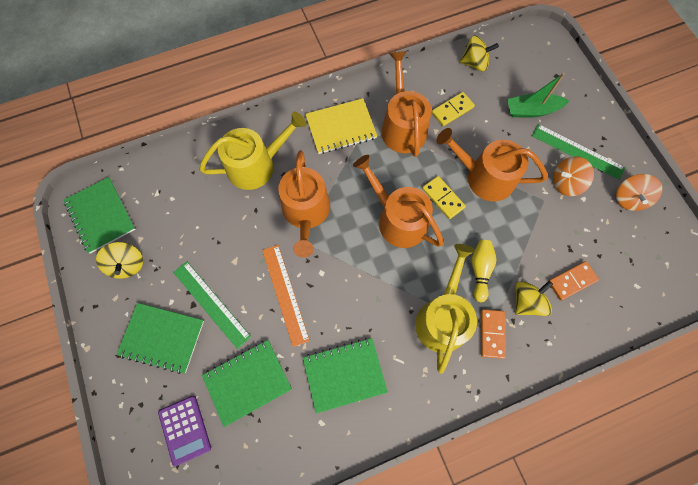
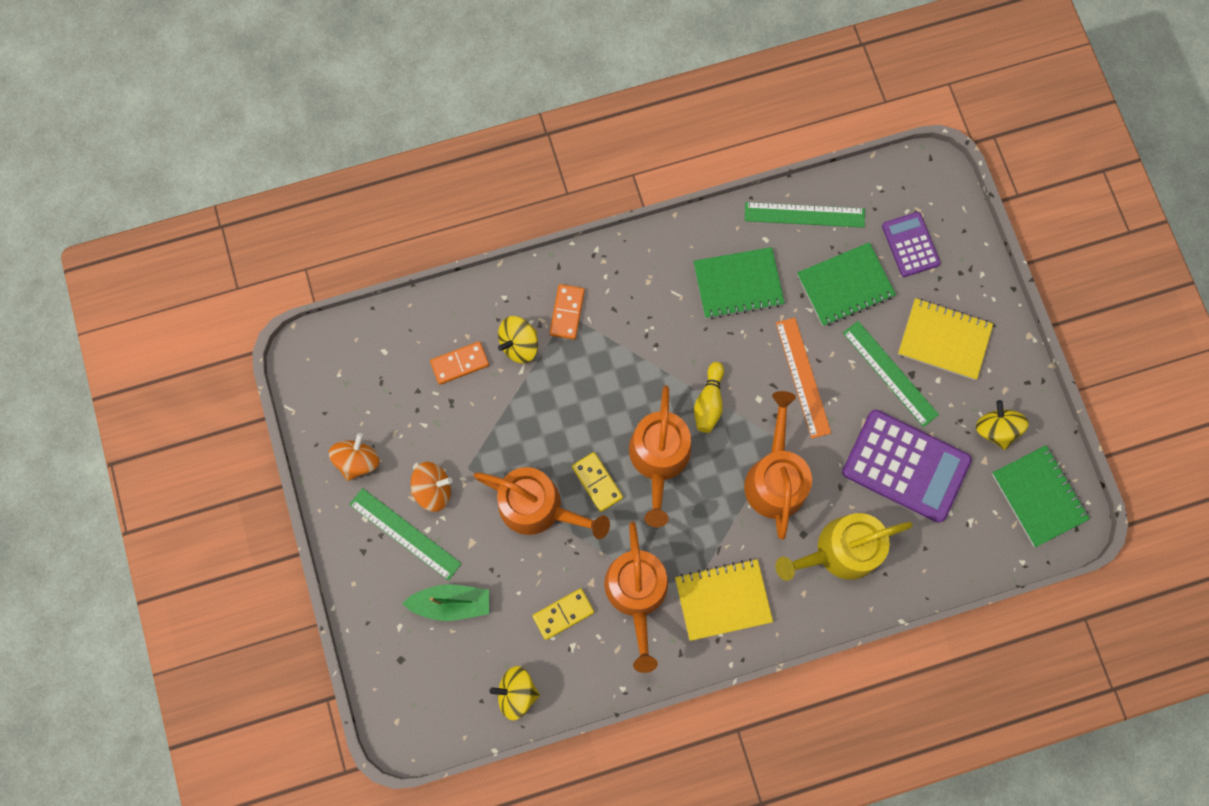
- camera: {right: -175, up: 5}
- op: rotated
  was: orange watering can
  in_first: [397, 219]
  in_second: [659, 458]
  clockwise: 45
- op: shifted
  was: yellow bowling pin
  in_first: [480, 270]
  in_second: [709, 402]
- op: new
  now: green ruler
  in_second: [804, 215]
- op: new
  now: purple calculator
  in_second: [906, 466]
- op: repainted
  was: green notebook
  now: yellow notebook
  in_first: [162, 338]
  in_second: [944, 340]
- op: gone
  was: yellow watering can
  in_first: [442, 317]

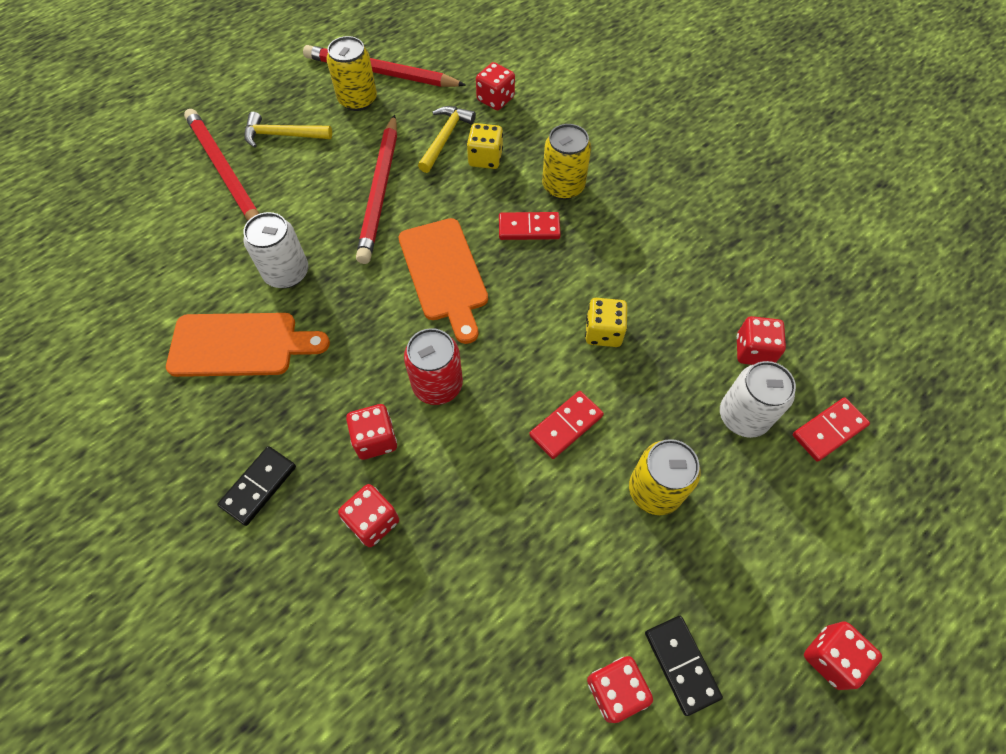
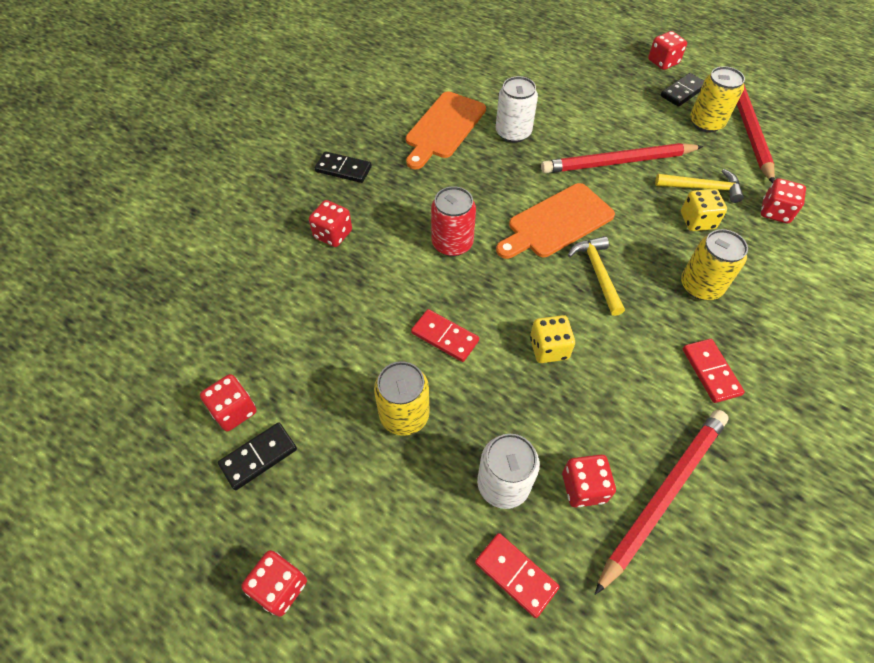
- camera: {right: 75, up: -5}
- op: rotated
  was: orange cutting board
  in_first: [240, 345]
  in_second: [444, 128]
  clockwise: 45
- op: shifted
  was: yellow hammer
  in_first: [283, 135]
  in_second: [597, 273]
- op: shifted
  was: red pencil
  in_first: [225, 172]
  in_second: [663, 495]
- op: shifted
  was: red dice
  in_first: [375, 439]
  in_second: [663, 62]
- op: new
  now: black domino
  in_second: [683, 92]
- op: shifted
  was: red domino
  in_first: [529, 228]
  in_second: [710, 372]

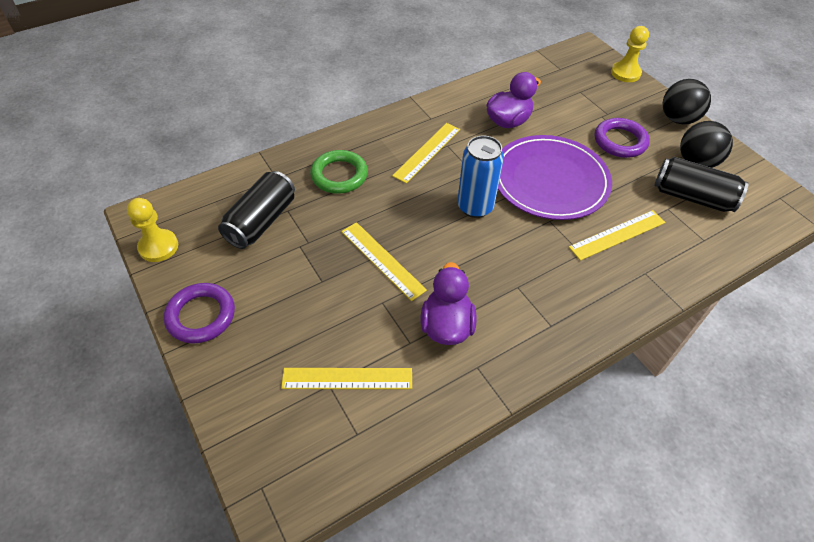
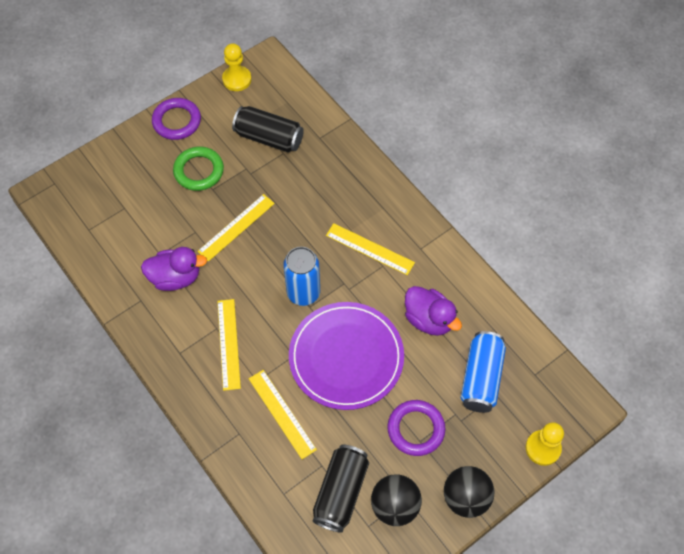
- camera: {right: 85, up: 10}
- op: shifted
  was: green ring
  in_first: [339, 175]
  in_second: [199, 171]
- op: shifted
  was: yellow ruler
  in_first: [347, 378]
  in_second: [228, 344]
- op: new
  now: blue can
  in_second: [481, 378]

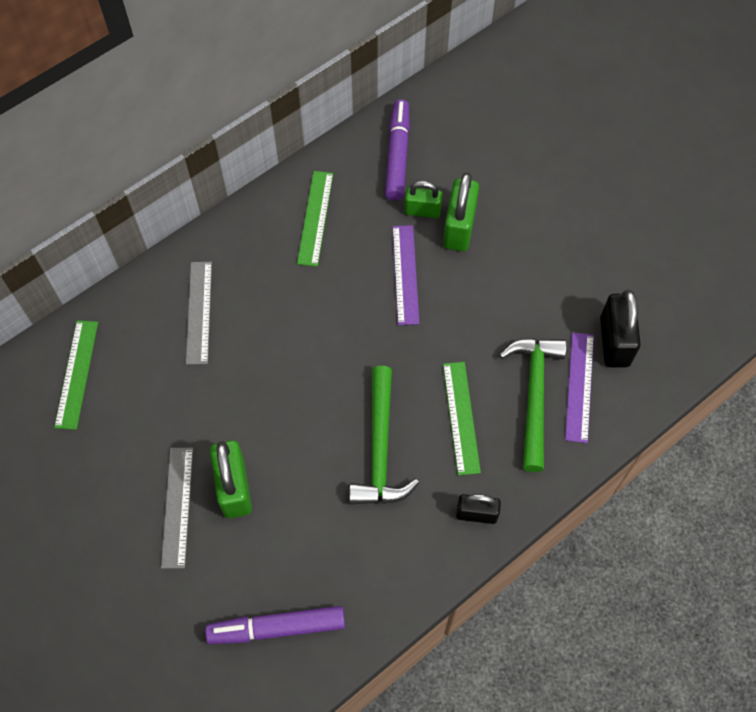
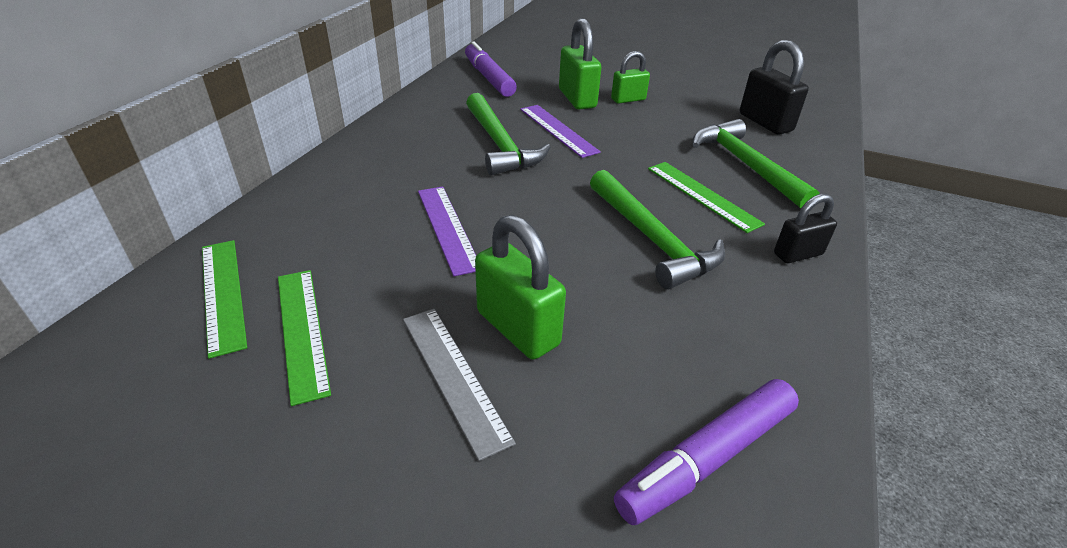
- camera: {right: -30, up: -25}
- op: shifted
  was: green ruler
  in_first: [315, 218]
  in_second: [302, 331]
- op: shifted
  was: purple ruler
  in_first: [579, 386]
  in_second: [447, 228]
- op: new
  now: green hammer
  in_second: [500, 145]
- op: shifted
  was: green padlock
  in_first: [422, 211]
  in_second: [628, 99]
- op: gone
  was: grey ruler
  in_first: [199, 312]

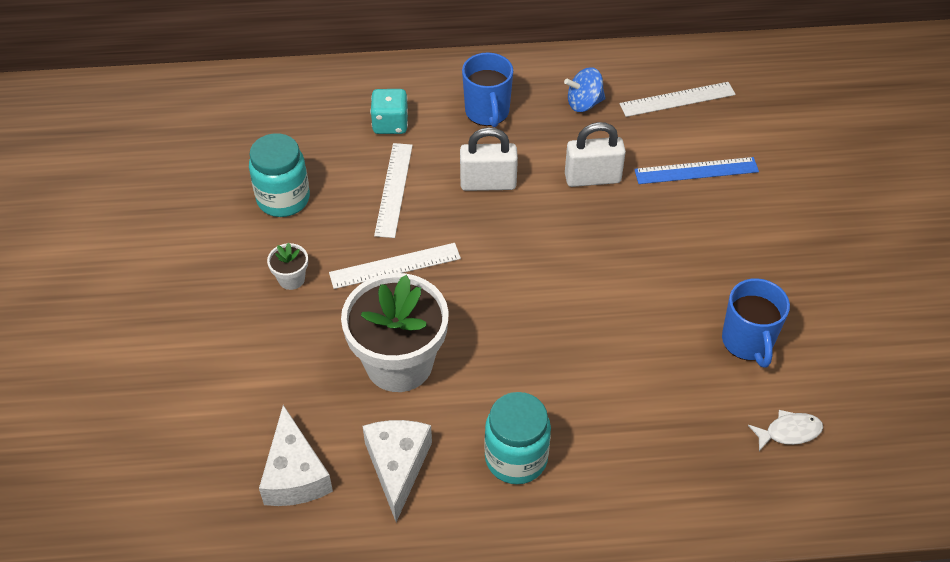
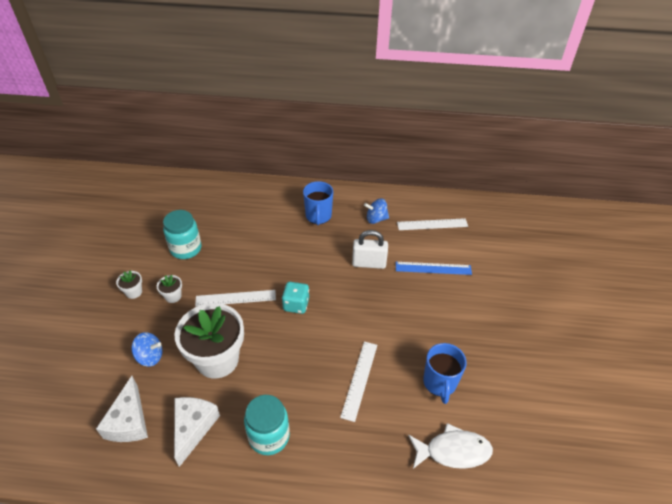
- camera: {right: 10, up: -5}
- op: new
  now: white flower pot
  in_second: [134, 292]
- op: new
  now: blue spinning top
  in_second: [150, 356]
- op: shifted
  was: turquoise dice
  in_first: [390, 124]
  in_second: [296, 305]
- op: shifted
  was: white ruler
  in_first: [393, 189]
  in_second: [359, 379]
- op: scaled
  was: white fish
  in_first: [789, 432]
  in_second: [453, 451]
  ratio: 1.67
- op: gone
  was: white padlock
  in_first: [488, 183]

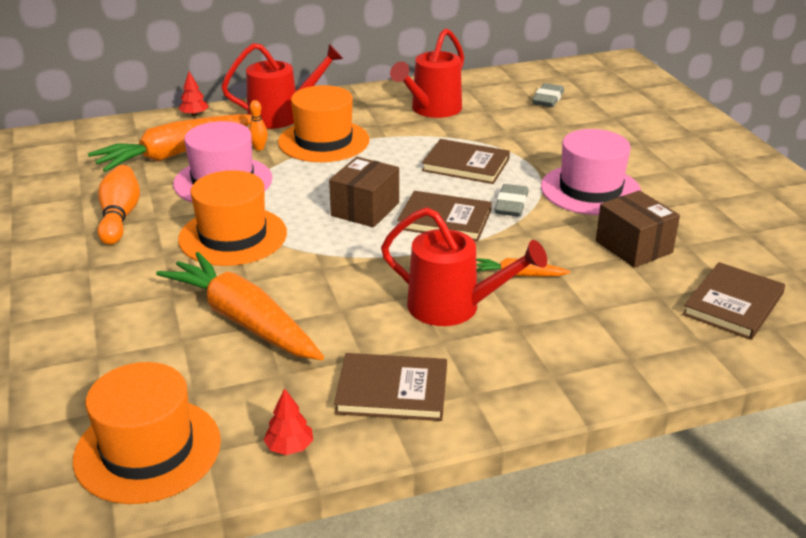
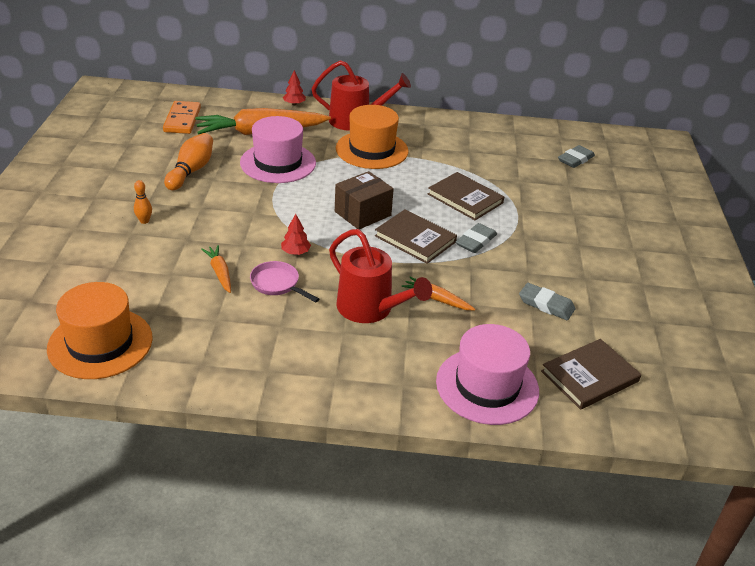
- camera: {right: 20, up: 5}
- op: shifted
  was: orange bowling pin
  in_first: [259, 148]
  in_second: [144, 221]
- op: new
  now: orange domino
  in_second: [182, 120]
- op: scaled
  was: orange carrot
  in_first: [243, 320]
  in_second: [220, 273]
  ratio: 0.45
- op: new
  now: pink pan
  in_second: [277, 284]
- op: shifted
  was: red tree
  in_first: [289, 447]
  in_second: [295, 252]
- op: shifted
  was: pink hat
  in_first: [590, 190]
  in_second: [487, 386]
- op: swapped
  was: brown box
  now: grey eraser
  in_first: [633, 247]
  in_second: [546, 305]
- op: gone
  was: orange hat
  in_first: [233, 236]
- op: gone
  was: brown book
  in_first: [392, 391]
- op: gone
  was: red watering can
  in_first: [432, 110]

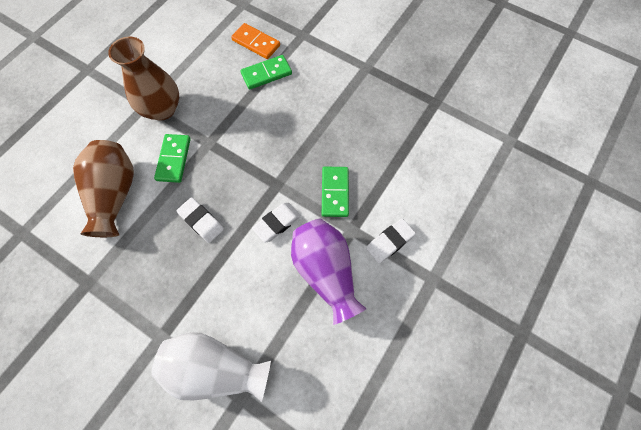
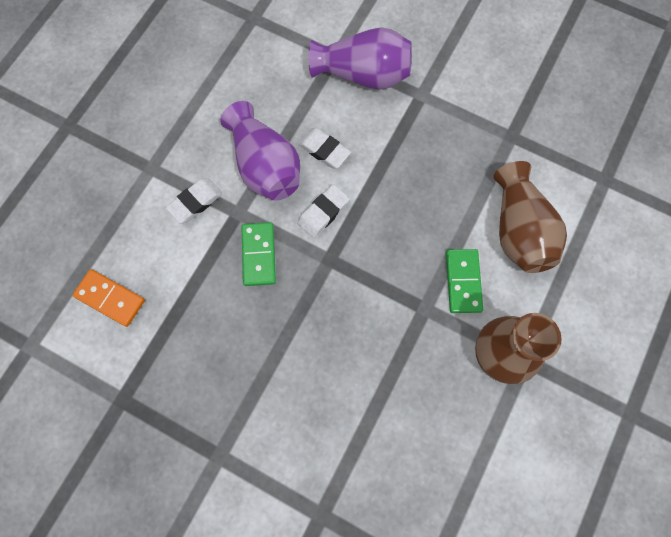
- camera: {right: 175, up: 5}
- op: shifted
  was: orange domino
  in_first: [256, 43]
  in_second: [110, 298]
- op: shifted
  was: white eraser
  in_first: [201, 221]
  in_second: [324, 150]
- op: repainted
  was: white vase
  now: purple vase
  in_first: [215, 368]
  in_second: [363, 74]
- op: gone
  was: green domino
  in_first: [266, 74]

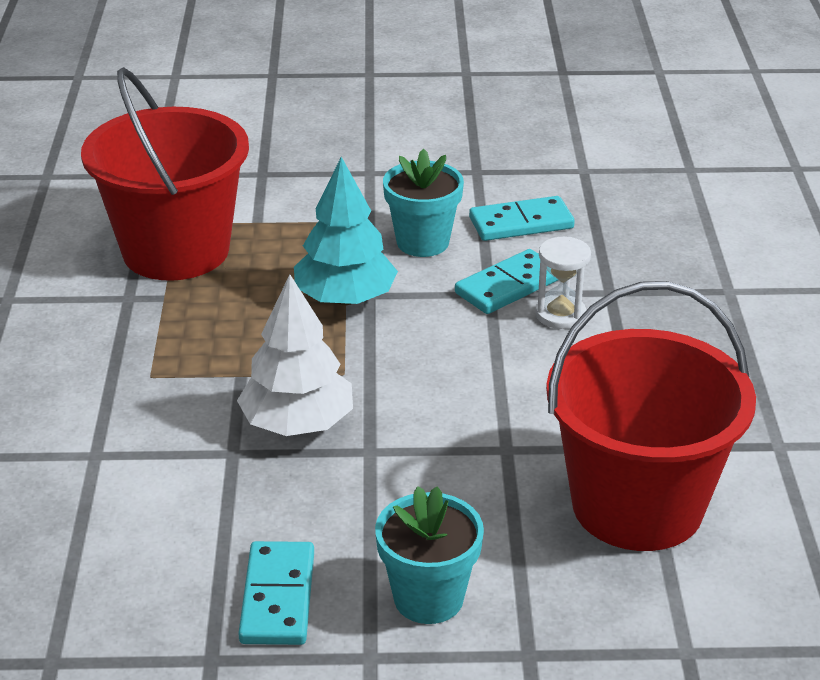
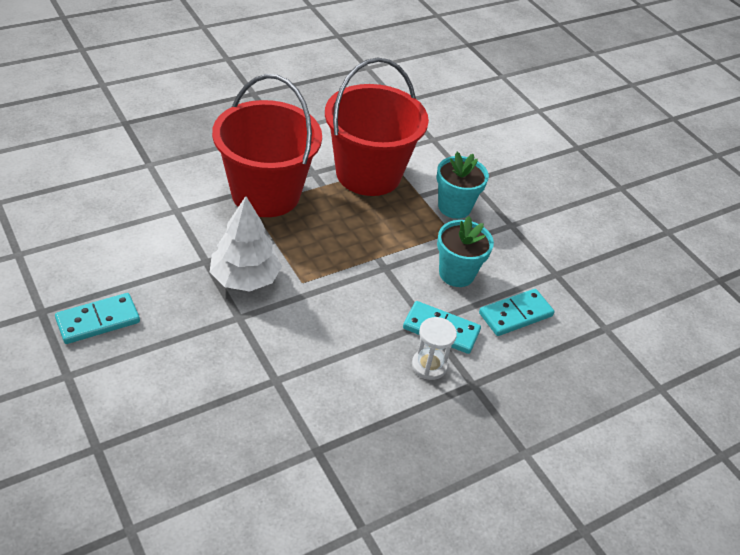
- camera: {right: 55, up: 10}
- op: shifted
  was: red bucket
  in_first: [637, 505]
  in_second: [265, 194]
- op: shifted
  was: turquoise flower pot
  in_first: [428, 598]
  in_second: [454, 207]
- op: rotated
  was: turquoise domino
  in_first: [521, 223]
  in_second: [515, 314]
  clockwise: -75
- op: gone
  was: turquoise tree
  in_first: [345, 299]

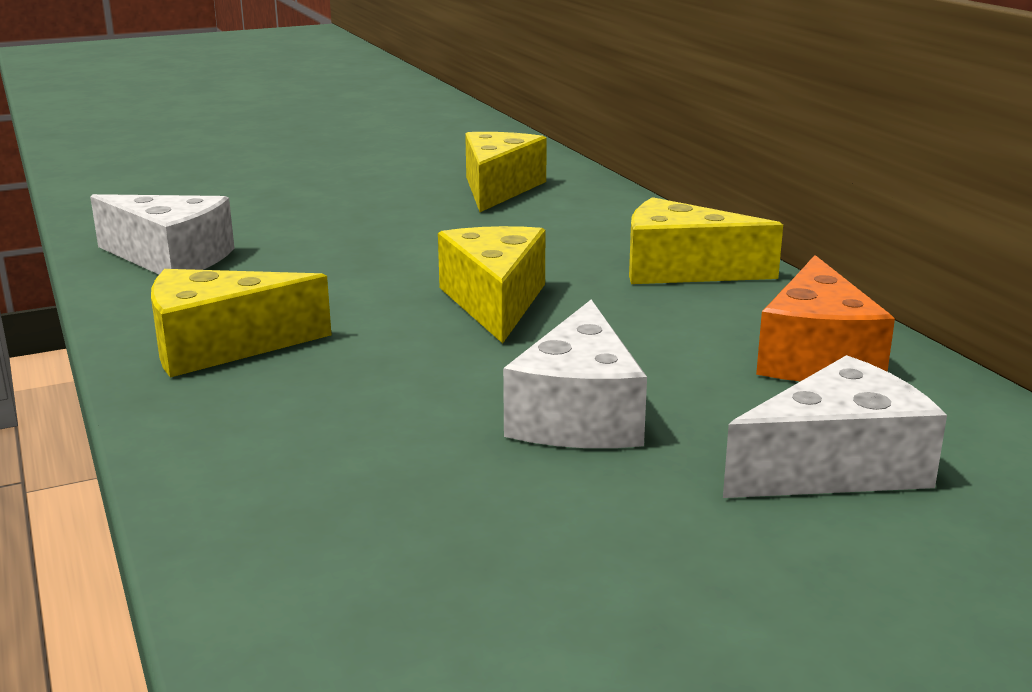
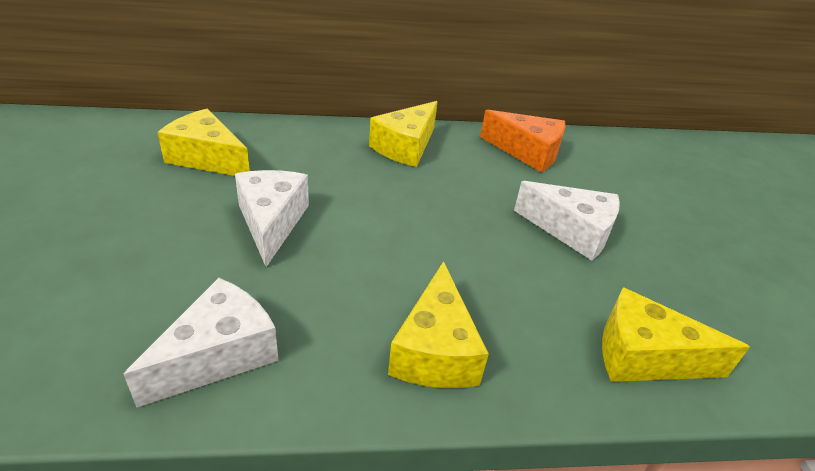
- camera: {right: -75, up: 15}
- op: shifted
  was: white cheese
  in_first: [836, 467]
  in_second: [271, 222]
- op: shifted
  was: yellow cheese
  in_first: [495, 302]
  in_second: [645, 356]

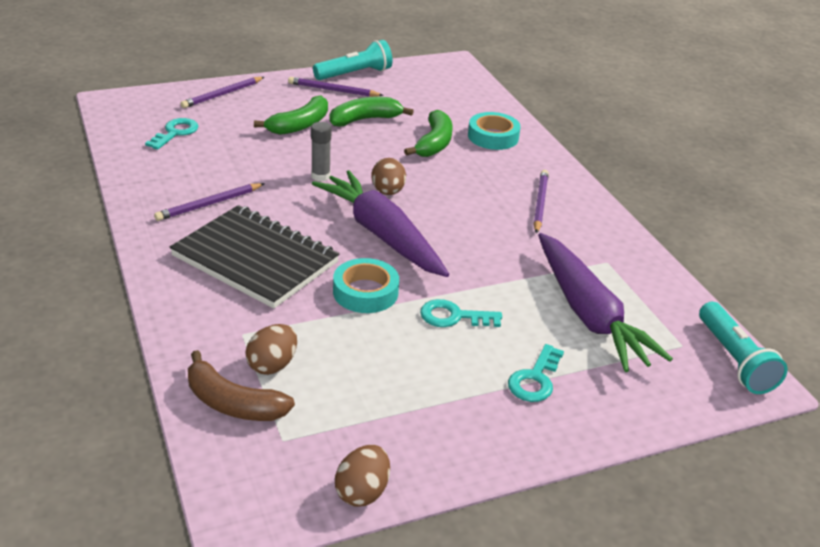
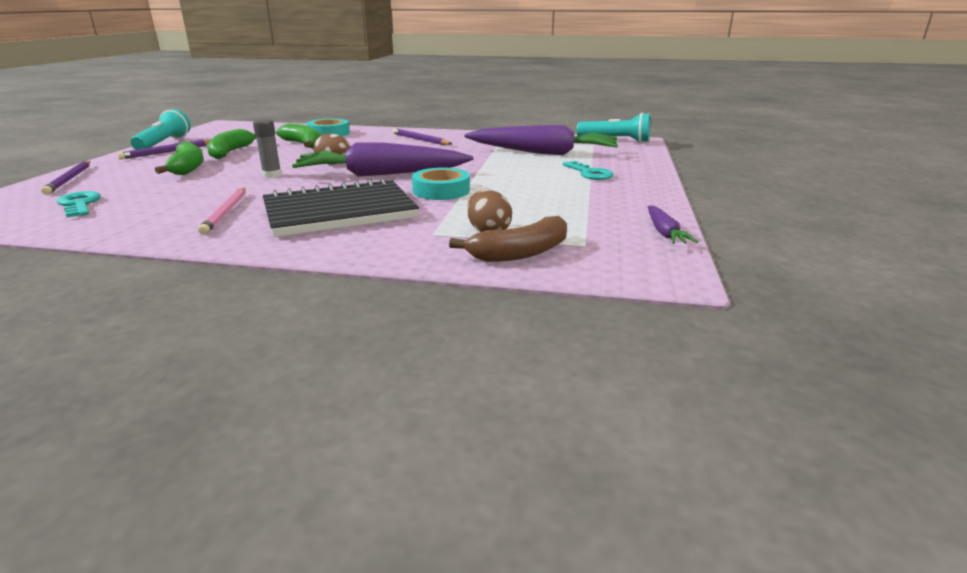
- camera: {right: -55, up: -10}
- op: repainted
  was: purple pencil
  now: pink pencil
  in_first: [209, 204]
  in_second: [226, 212]
- op: swapped
  was: brown egg
  now: purple carrot
  in_first: [362, 492]
  in_second: [664, 232]
- op: gone
  was: turquoise key
  in_first: [453, 316]

